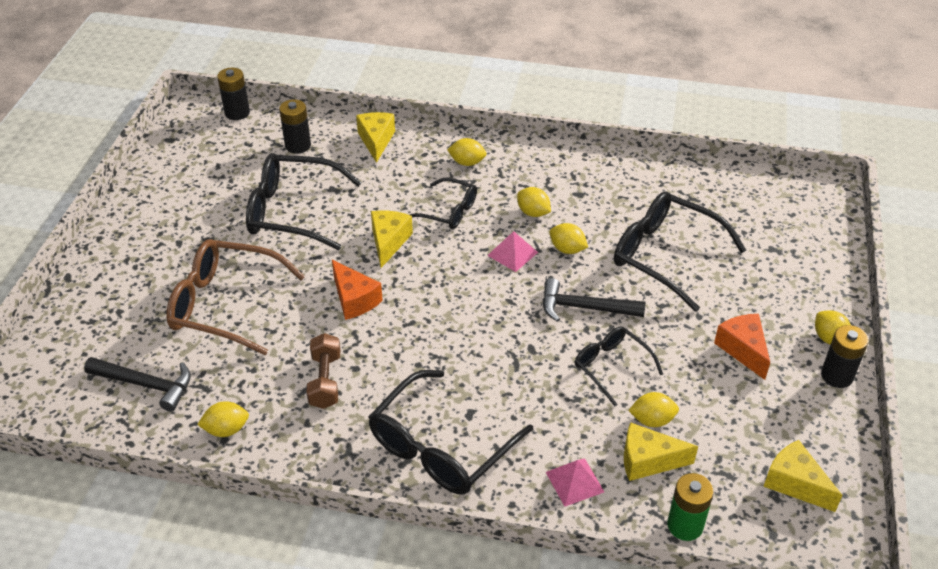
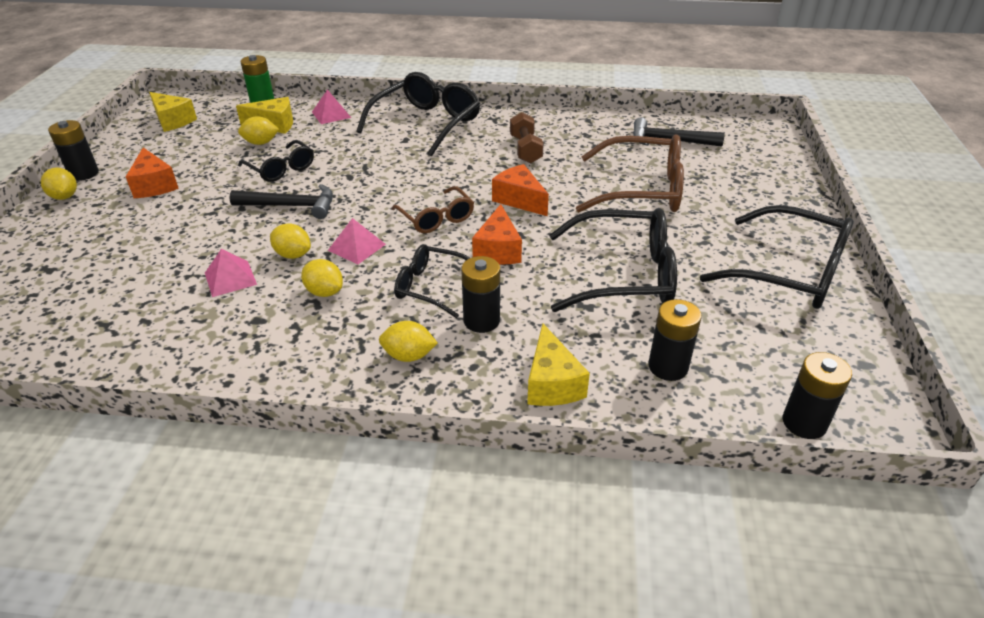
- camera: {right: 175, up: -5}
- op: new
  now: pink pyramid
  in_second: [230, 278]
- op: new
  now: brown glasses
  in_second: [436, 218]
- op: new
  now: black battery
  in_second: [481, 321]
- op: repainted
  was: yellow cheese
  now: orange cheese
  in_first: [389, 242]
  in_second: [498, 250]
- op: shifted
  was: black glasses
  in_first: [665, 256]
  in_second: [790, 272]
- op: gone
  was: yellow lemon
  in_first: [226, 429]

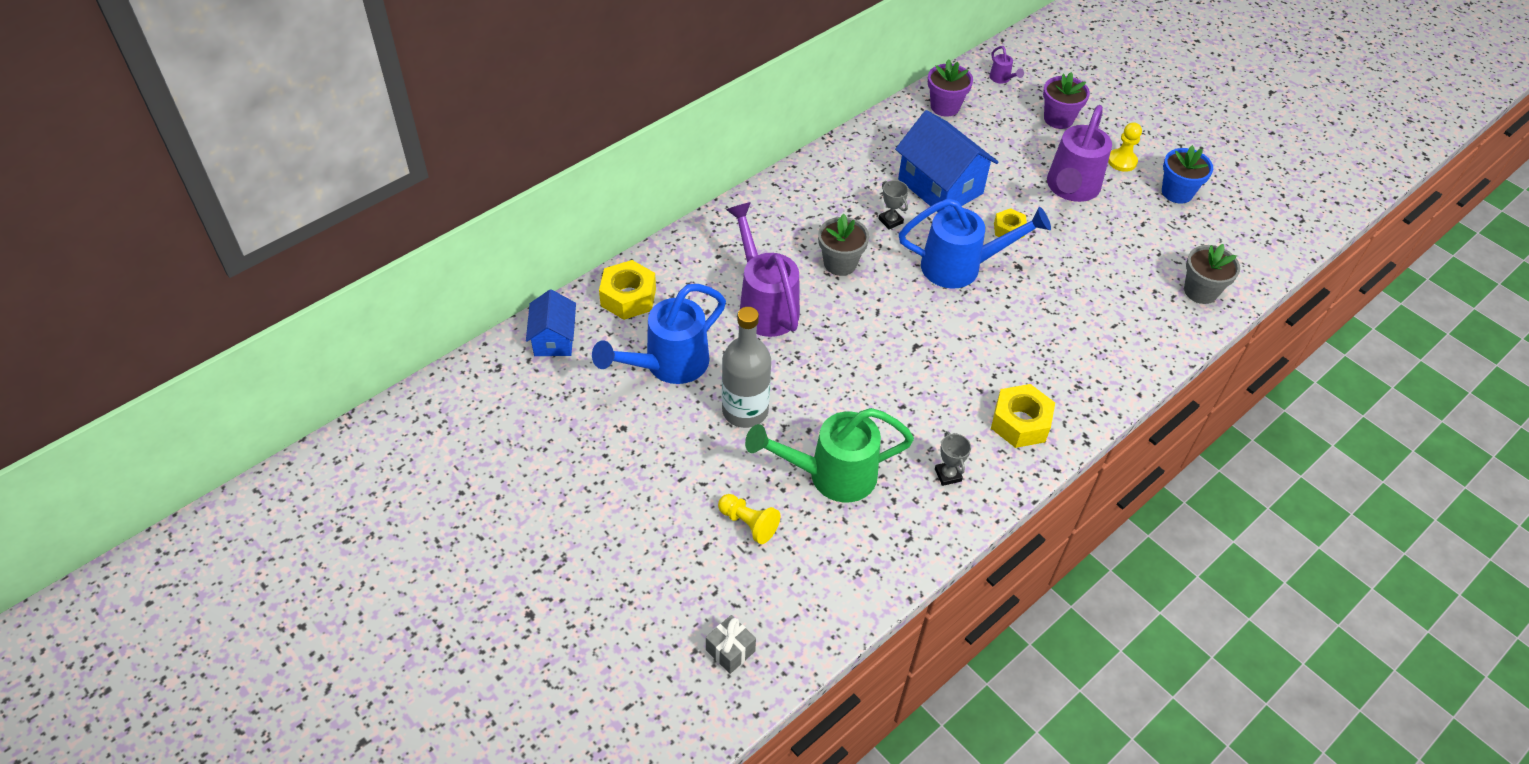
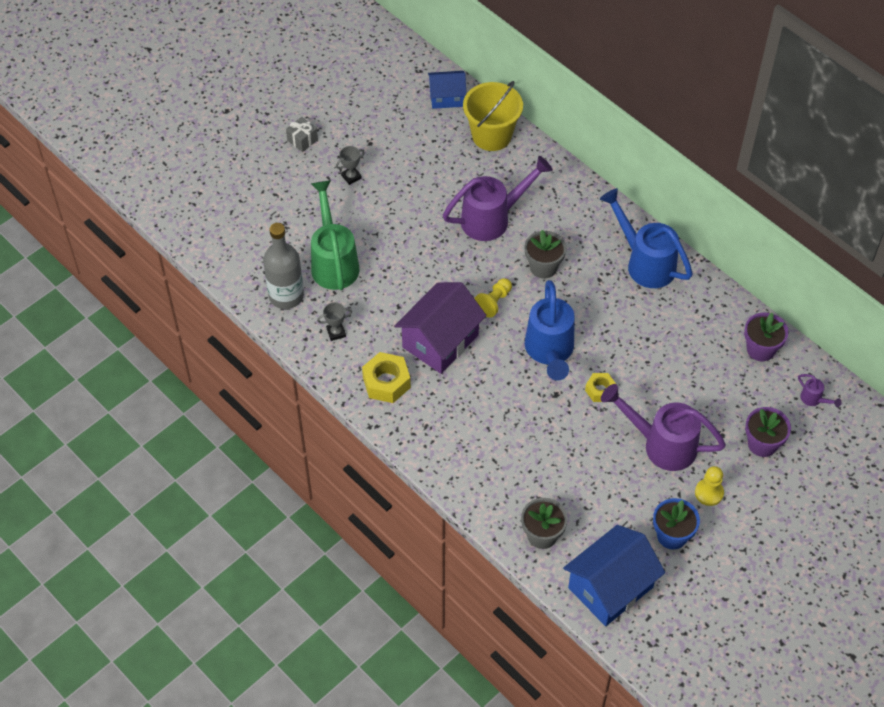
- camera: {right: 90, up: 5}
- op: shifted
  was: grey bottle
  in_first: [745, 411]
  in_second: [286, 296]
- op: shifted
  was: grey gift
  in_first: [730, 650]
  in_second: [302, 140]
- op: shifted
  was: grey trophy
  in_first: [890, 221]
  in_second: [351, 177]
- op: new
  now: purple house
  in_second: [440, 341]
- op: swapped
  was: yellow nut
  now: yellow bucket
  in_first: [628, 297]
  in_second: [491, 135]
- op: shifted
  was: yellow pawn
  in_first: [748, 523]
  in_second: [494, 302]
- op: shifted
  was: blue house
  in_first: [940, 186]
  in_second: [610, 587]
- op: shifted
  was: blue watering can
  in_first: [667, 365]
  in_second: [644, 262]
- op: rotated
  was: purple watering can
  in_first: [1002, 79]
  in_second: [814, 400]
  clockwise: -105

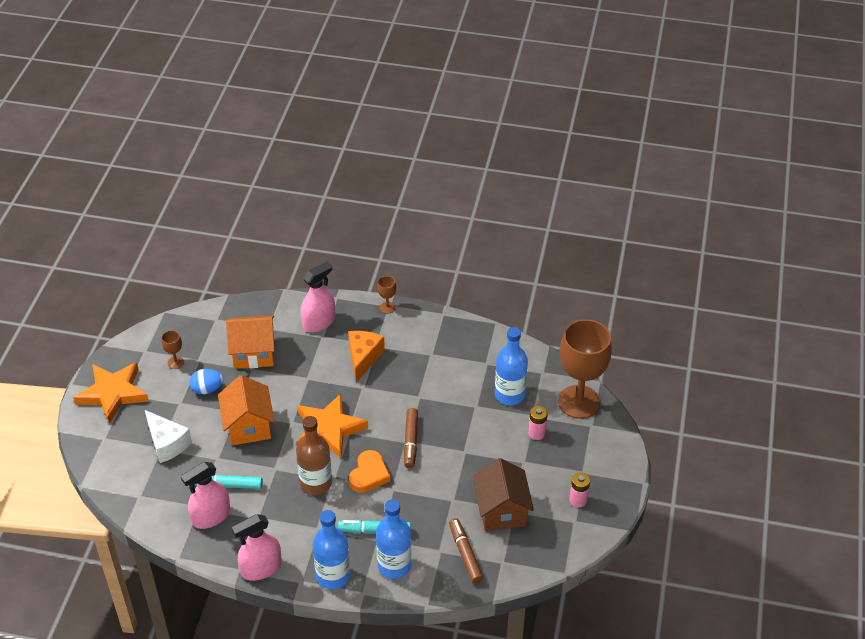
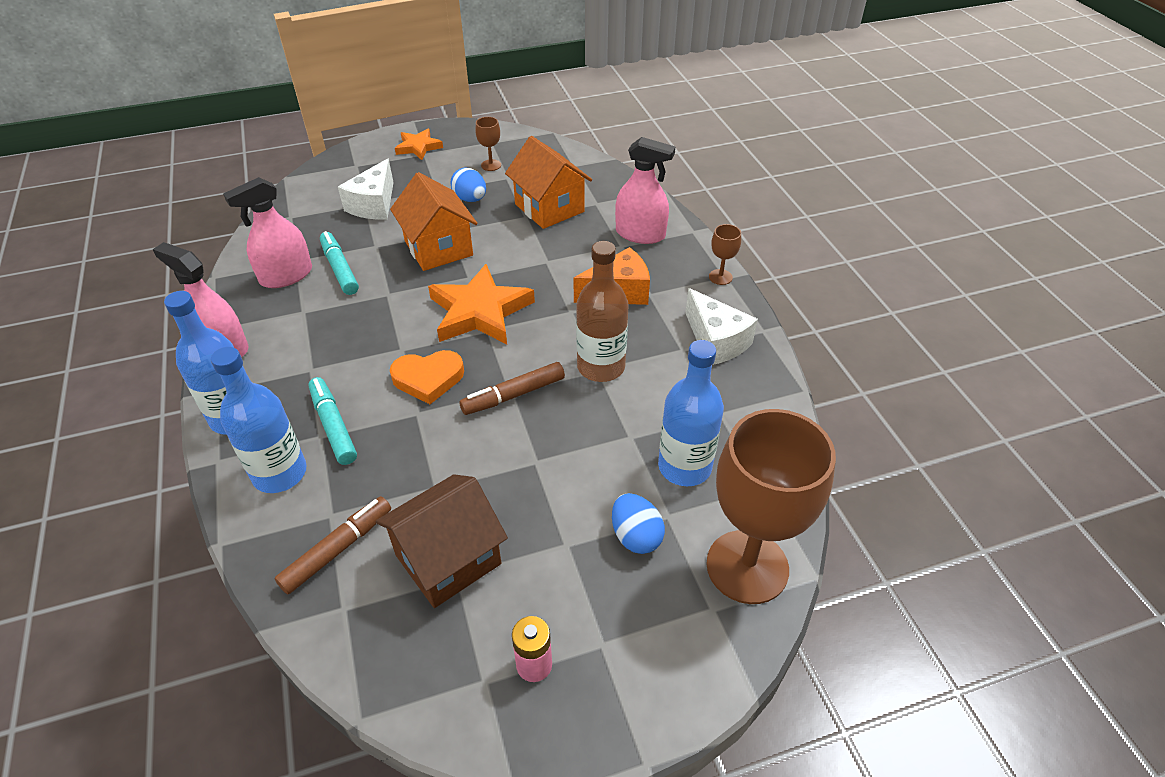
- camera: {right: 60, up: 0}
- op: rotated
  was: pink spray bottle
  in_first: [211, 516]
  in_second: [286, 276]
  clockwise: -60
- op: rotated
  was: orange house
  in_first: [248, 426]
  in_second: [438, 248]
  clockwise: -75
- op: scaled
  was: orange star
  in_first: [113, 393]
  in_second: [418, 147]
  ratio: 0.56
- op: shifted
  was: brown bottle
  in_first: [316, 483]
  in_second: [601, 367]
- op: swapped
  was: pink battery
  now: blue egg
  in_first: [536, 433]
  in_second: [636, 536]
- op: new
  now: white cheese
  in_second: [716, 341]

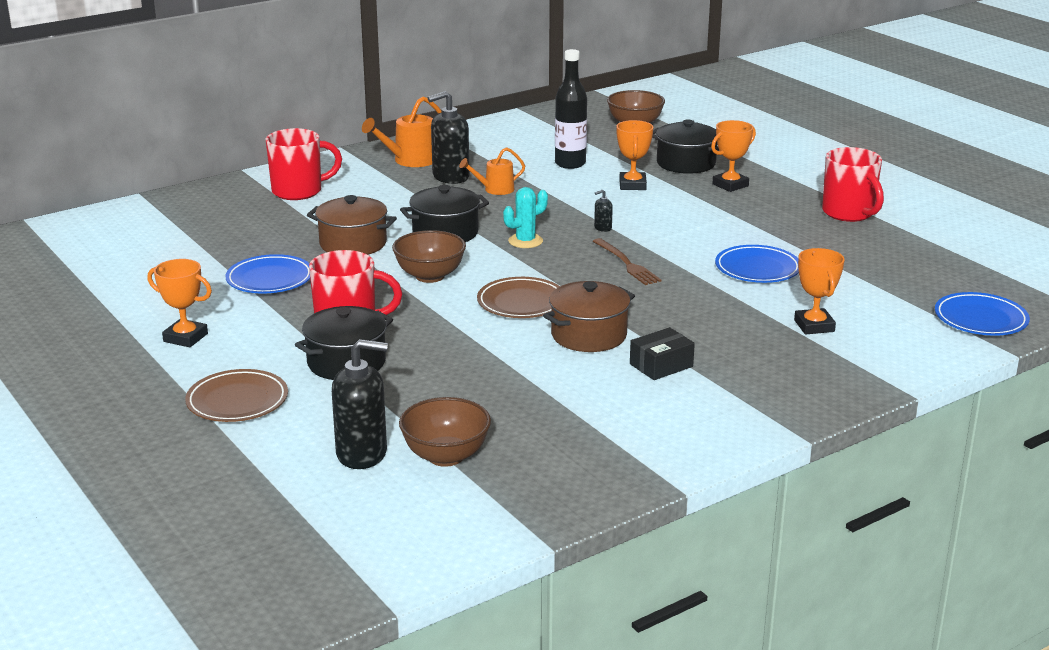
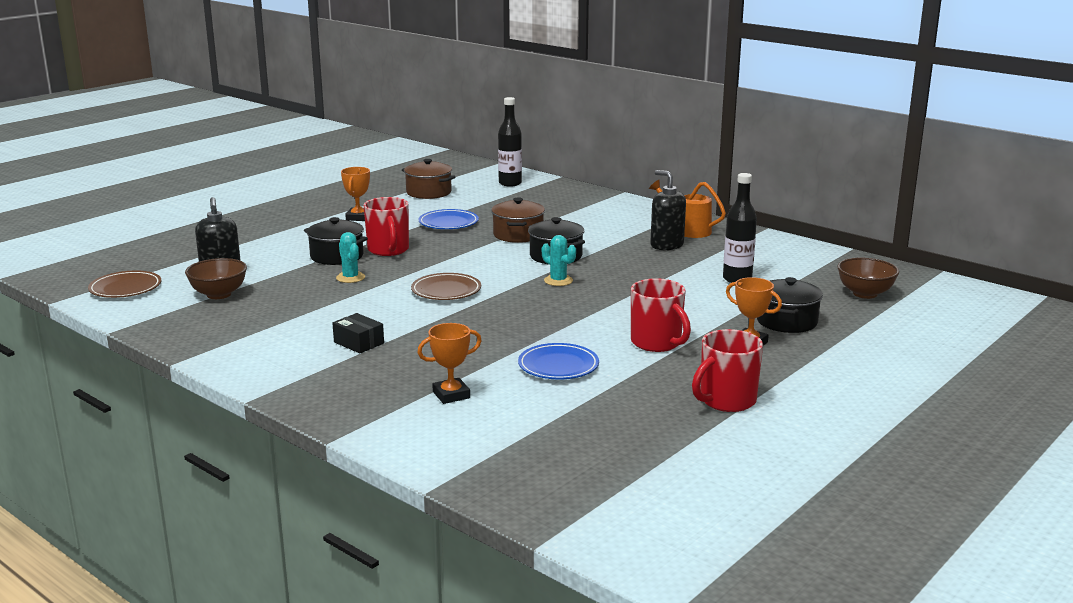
- camera: {right: 75, up: -5}
- op: shifted
  was: brown plate
  in_first: [237, 401]
  in_second: [125, 288]
- op: new
  now: turquoise cactus
  in_second: [350, 278]
- op: shifted
  was: brown pot
  in_first: [589, 335]
  in_second: [429, 192]
- op: new
  now: black bottle
  in_second: [510, 183]
- op: shifted
  was: red mug
  in_first: [299, 191]
  in_second: [657, 343]
- op: gone
  was: brown bowl
  in_first: [430, 276]
- op: gone
  was: orange watering can
  in_first: [494, 189]
- op: gone
  was: brown fork
  in_first: [626, 263]
- op: gone
  was: black soap dispenser
  in_first: [602, 228]
- op: gone
  was: orange trophy
  in_first: [632, 185]
- op: gone
  was: blue plate
  in_first: [980, 319]

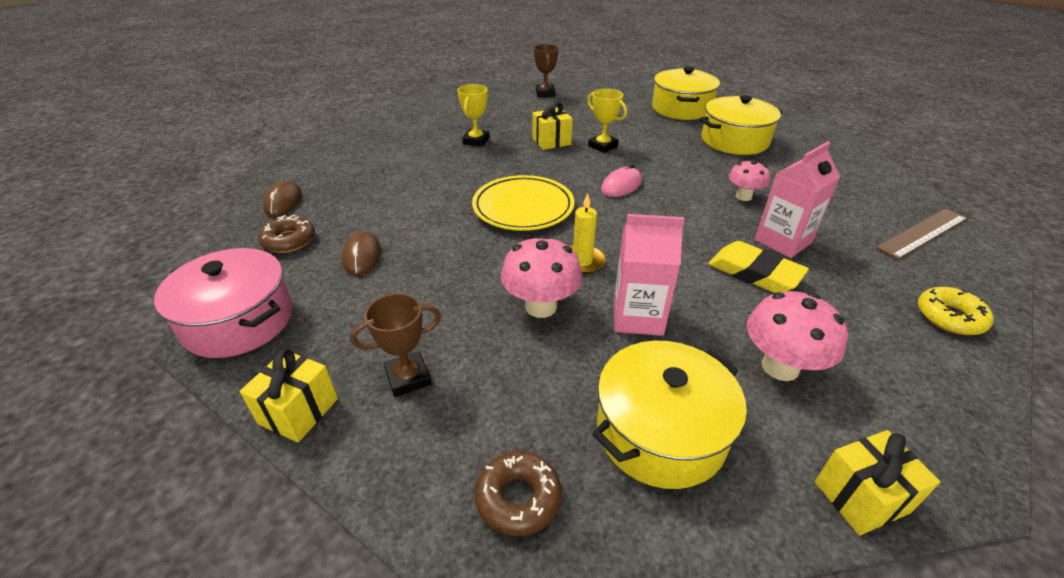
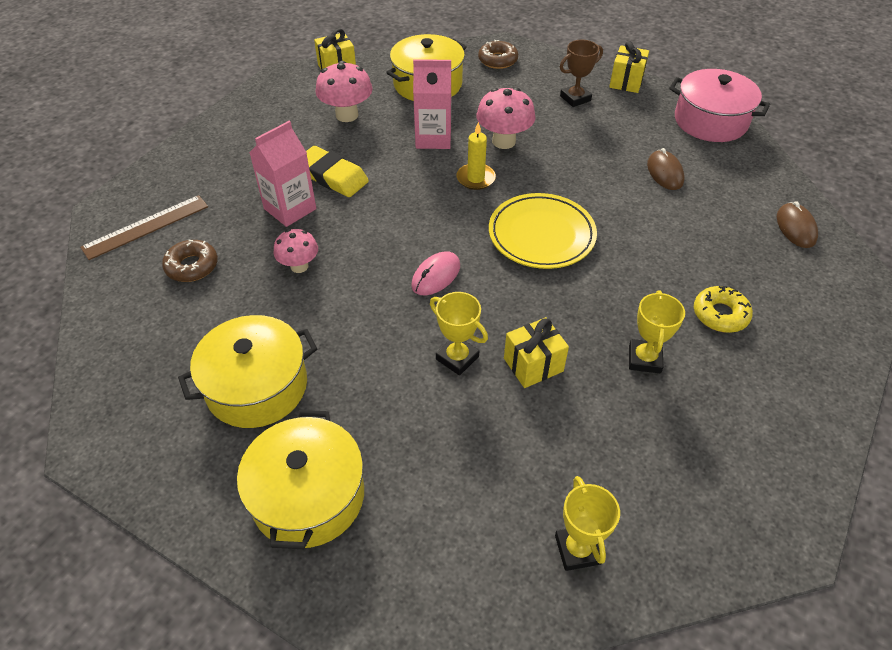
- camera: {right: 175, up: 10}
- op: shifted
  was: brown donut
  in_first: [289, 240]
  in_second: [192, 266]
- op: repainted
  was: brown trophy
  now: yellow trophy
  in_first: [545, 93]
  in_second: [577, 549]
- op: shifted
  was: yellow donut
  in_first: [949, 317]
  in_second: [720, 314]

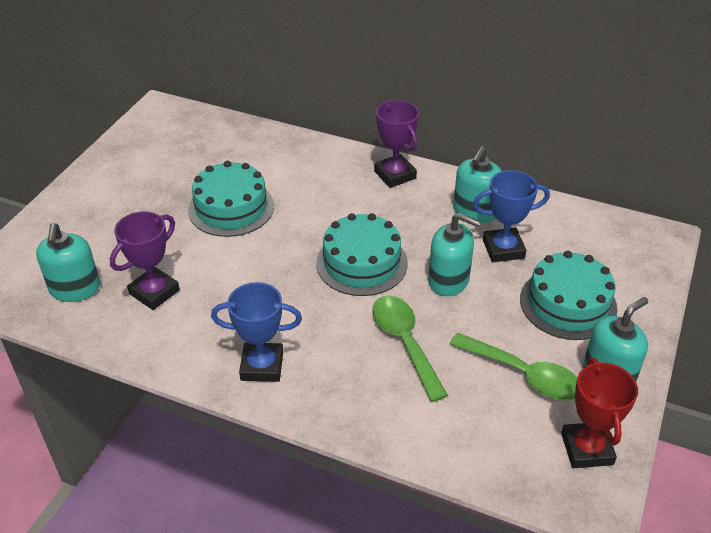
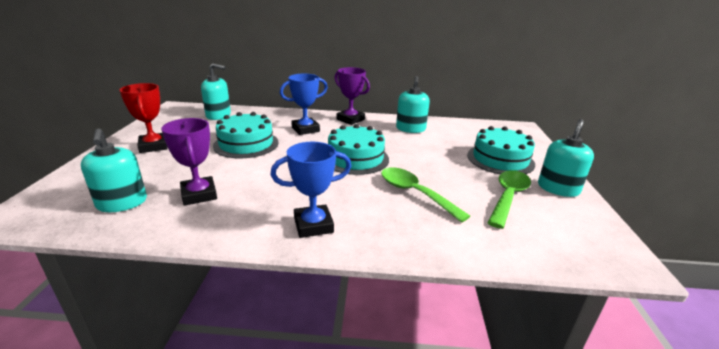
- camera: {right: -20, up: -15}
- op: shifted
  was: red trophy
  in_first: [587, 449]
  in_second: [154, 146]
- op: rotated
  was: purple trophy
  in_first: [154, 292]
  in_second: [199, 194]
  clockwise: -45
- op: shifted
  was: turquoise soap dispenser
  in_first: [449, 280]
  in_second: [218, 115]
- op: shifted
  was: blue trophy
  in_first: [503, 249]
  in_second: [305, 129]
- op: rotated
  was: green spoon
  in_first: [524, 375]
  in_second: [508, 197]
  clockwise: -75

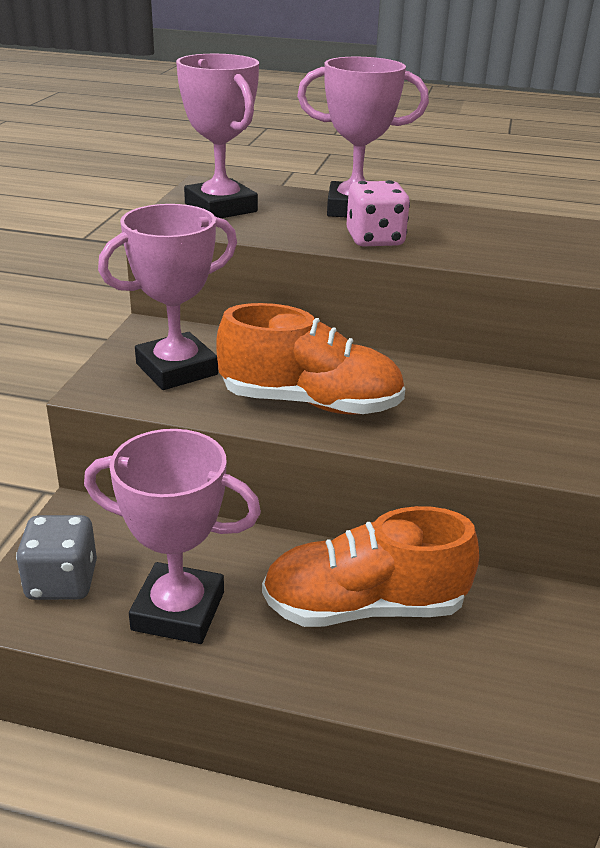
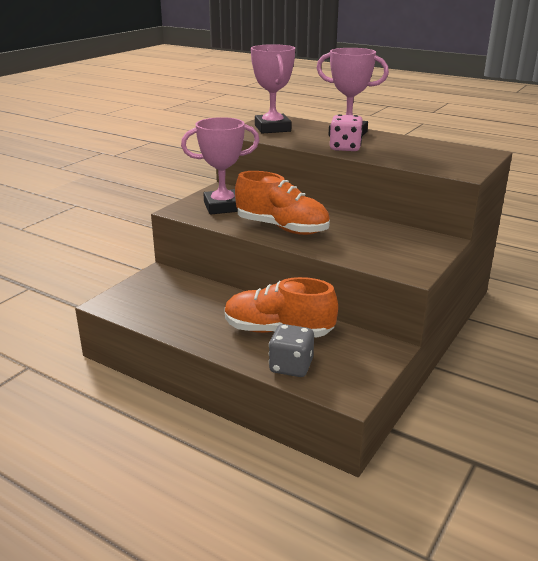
- camera: {right: 20, up: -5}
- op: shifted
  was: grey dice
  in_first: [62, 581]
  in_second: [291, 366]
- op: gone
  was: pink trophy
  in_first: [178, 611]

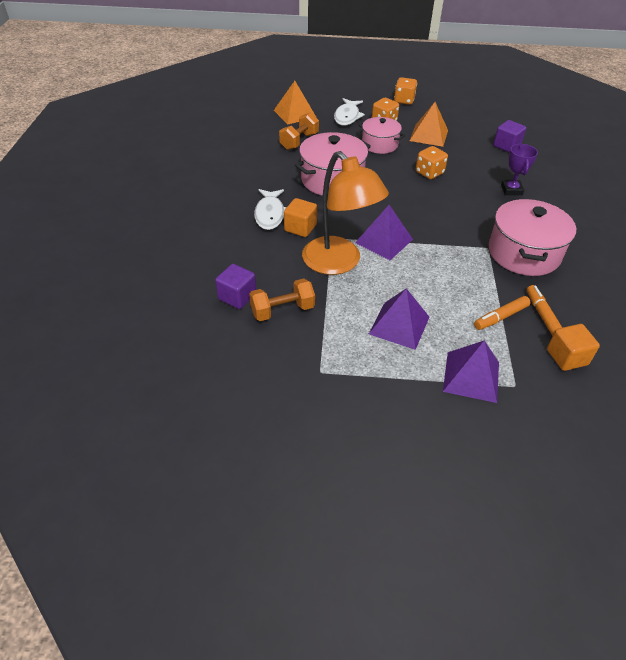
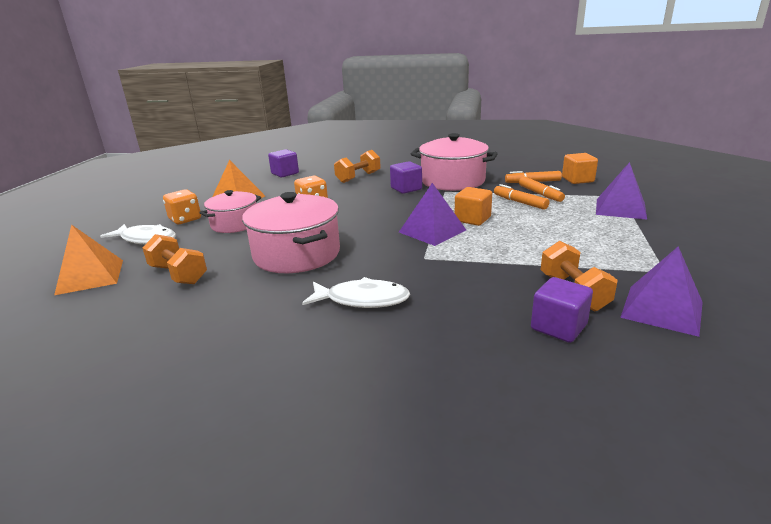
- camera: {right: -80, up: -20}
- op: swapped
  was: purple trophy
  now: orange dumbbell
  in_first: [511, 190]
  in_second: [358, 177]
- op: new
  now: purple cube
  in_second: [406, 189]
- op: shifted
  was: orange cube
  in_first: [300, 228]
  in_second: [472, 219]
- op: new
  now: orange marker
  in_second: [520, 202]
- op: shifted
  was: purple pyramid
  in_first: [399, 325]
  in_second: [662, 309]
- op: gone
  was: orange lamp
  in_first: [339, 263]
- op: gone
  was: orange dice
  in_first: [404, 100]

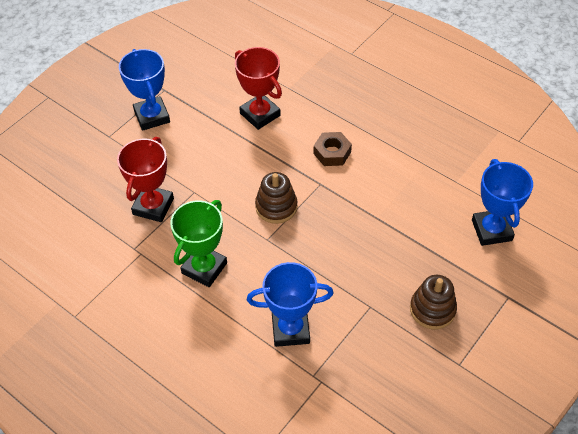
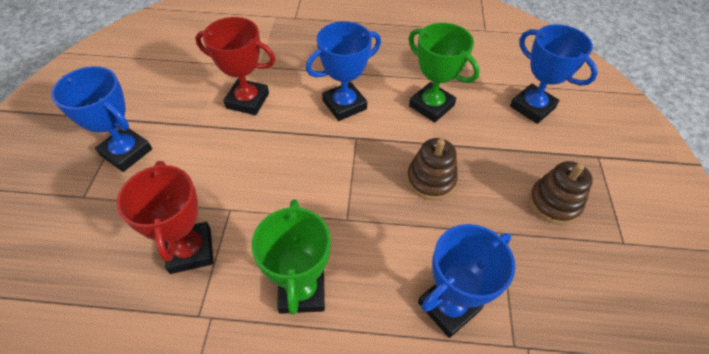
- camera: {right: -35, up: 0}
- op: swapped
  was: brown nut
  now: blue trophy
  in_first: [332, 153]
  in_second: [344, 105]
- op: shifted
  was: brown stacking toy
  in_first: [276, 207]
  in_second: [431, 180]
- op: new
  now: green trophy
  in_second: [431, 106]

